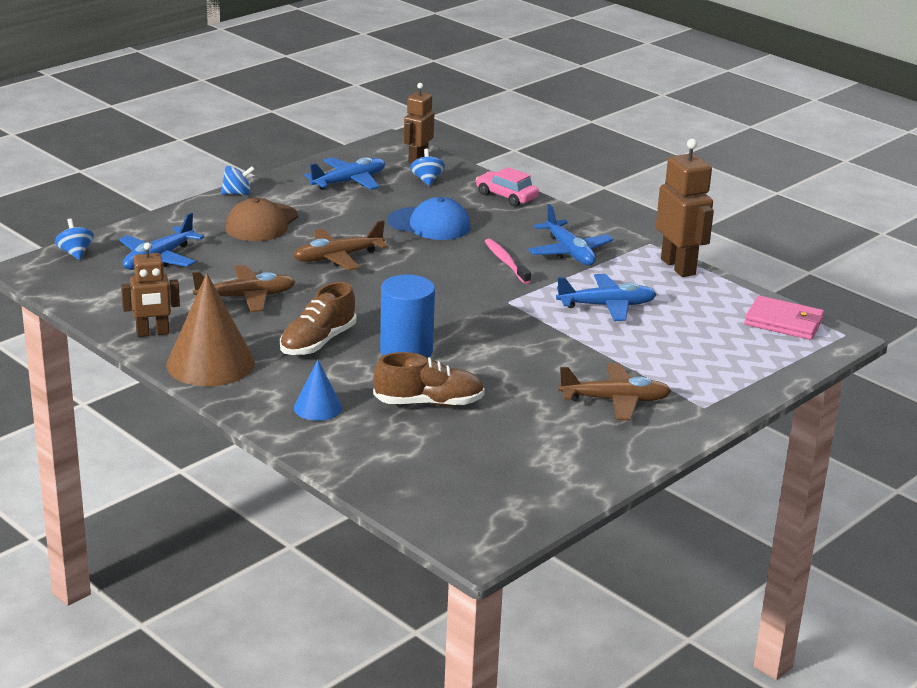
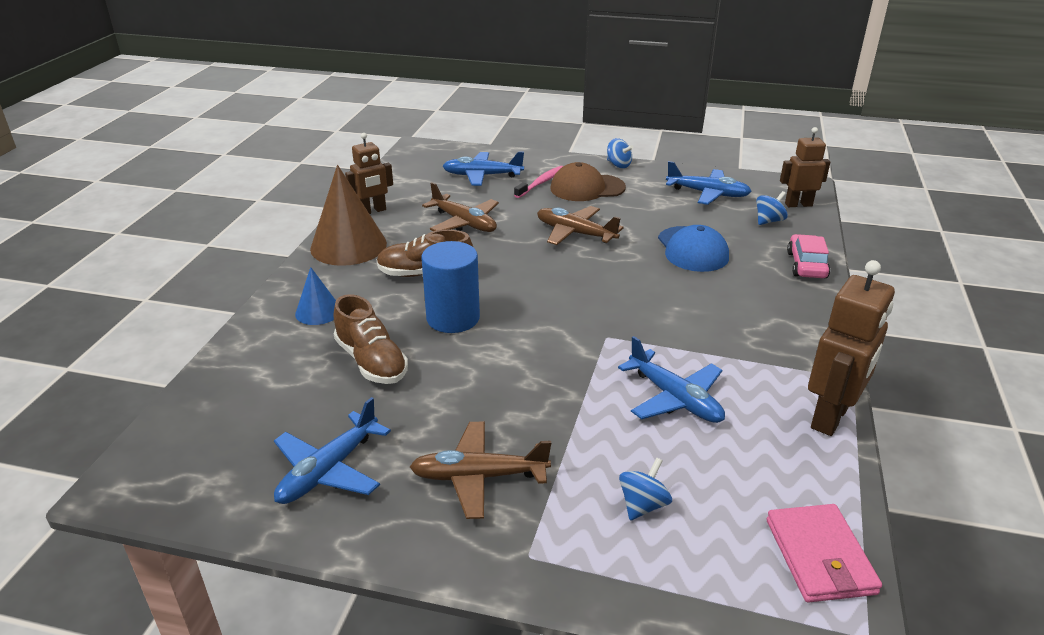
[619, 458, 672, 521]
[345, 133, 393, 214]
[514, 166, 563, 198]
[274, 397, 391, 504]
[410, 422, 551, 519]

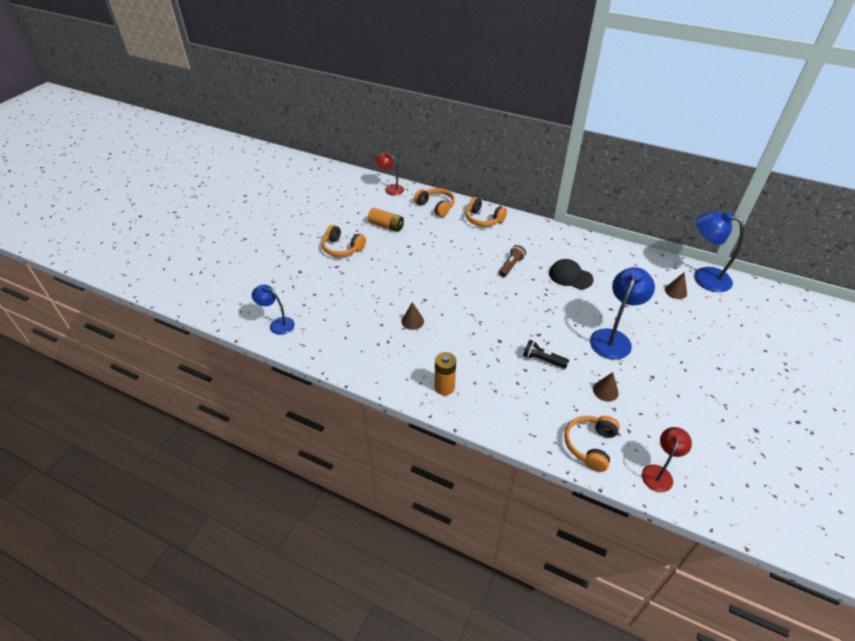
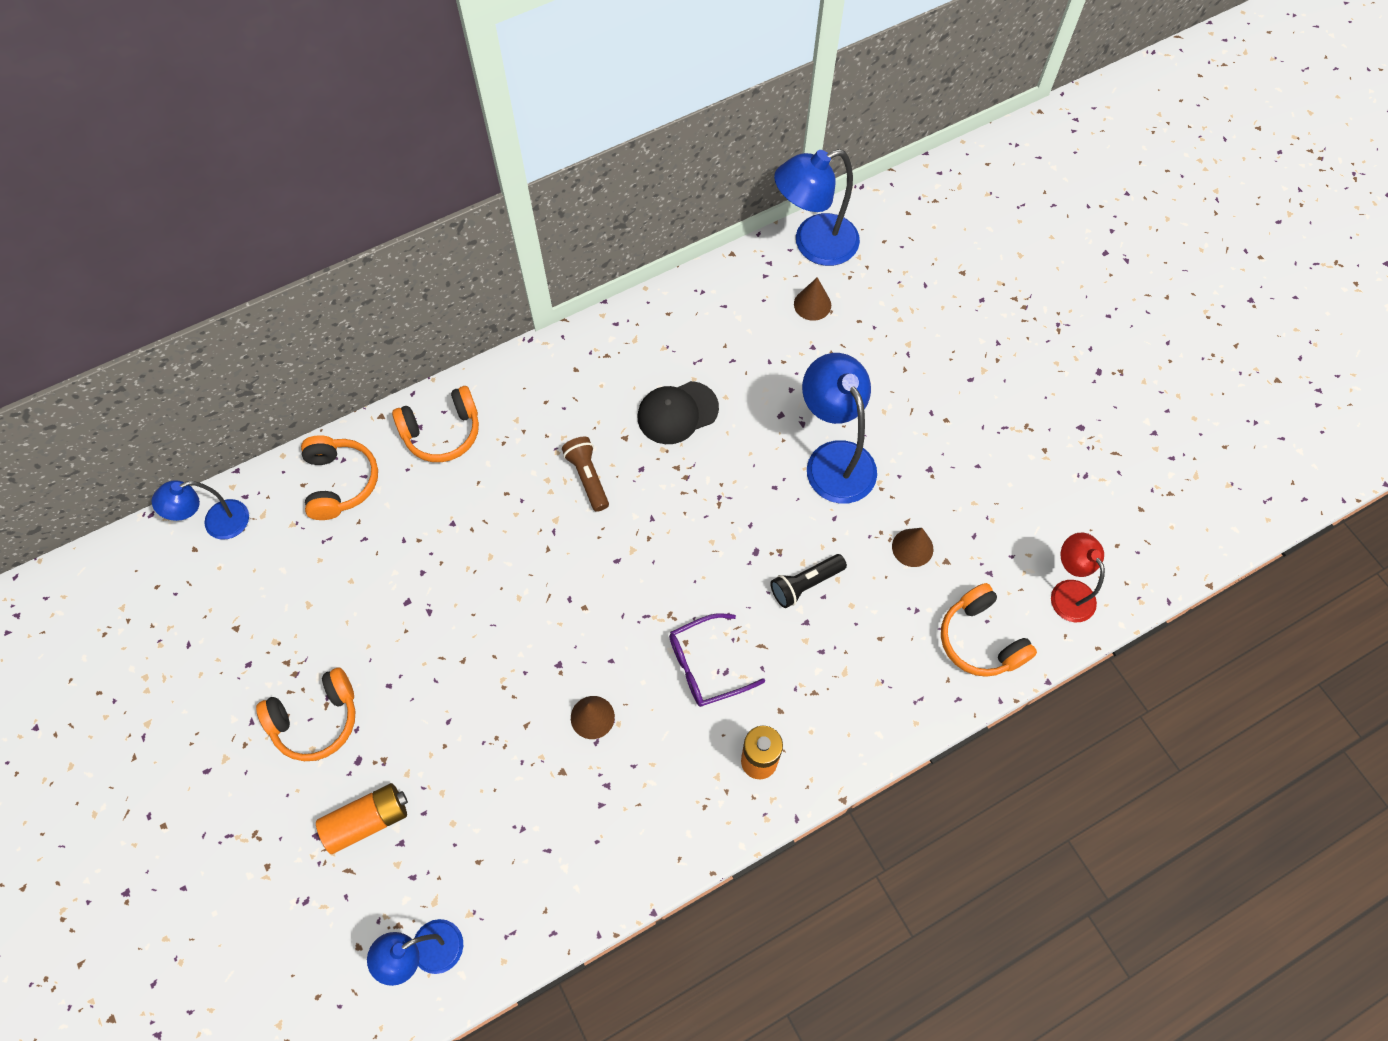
[316, 783, 408, 854]
[152, 480, 249, 540]
[301, 435, 378, 520]
[669, 613, 765, 707]

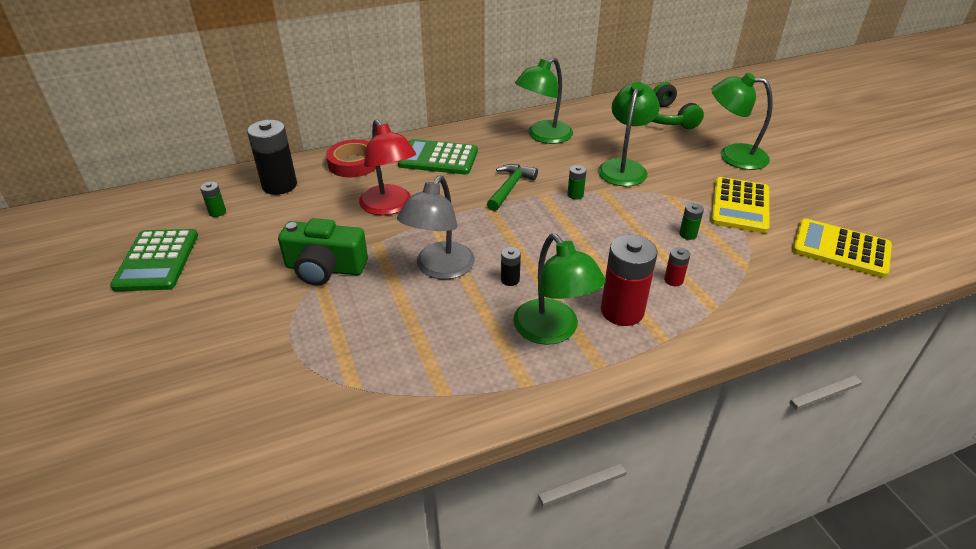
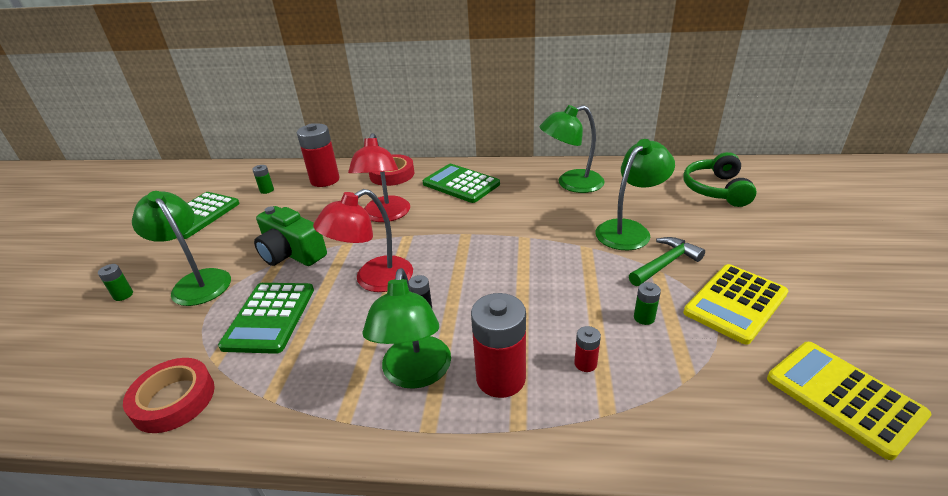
[297, 123, 340, 187]
[313, 189, 413, 292]
[629, 237, 705, 286]
[98, 264, 133, 301]
[132, 191, 231, 306]
[123, 358, 215, 433]
[218, 283, 314, 354]

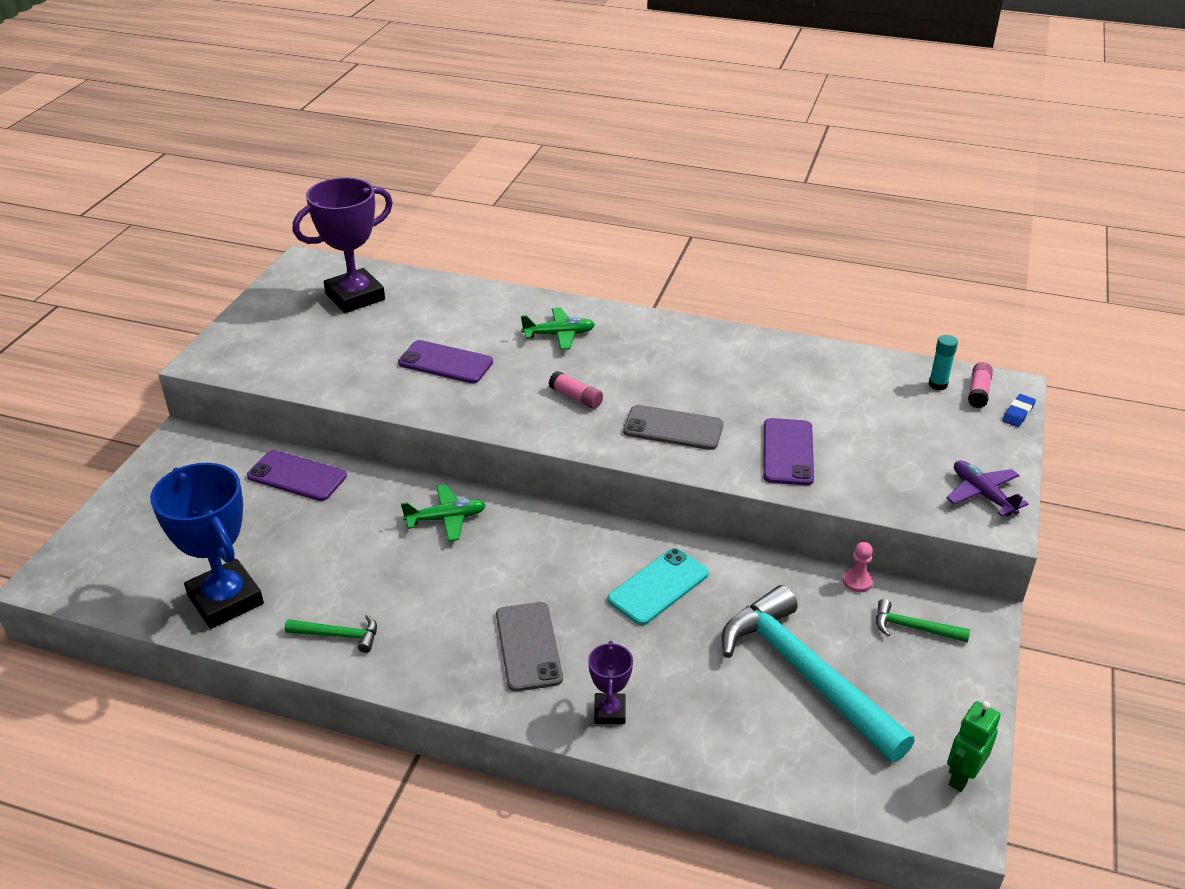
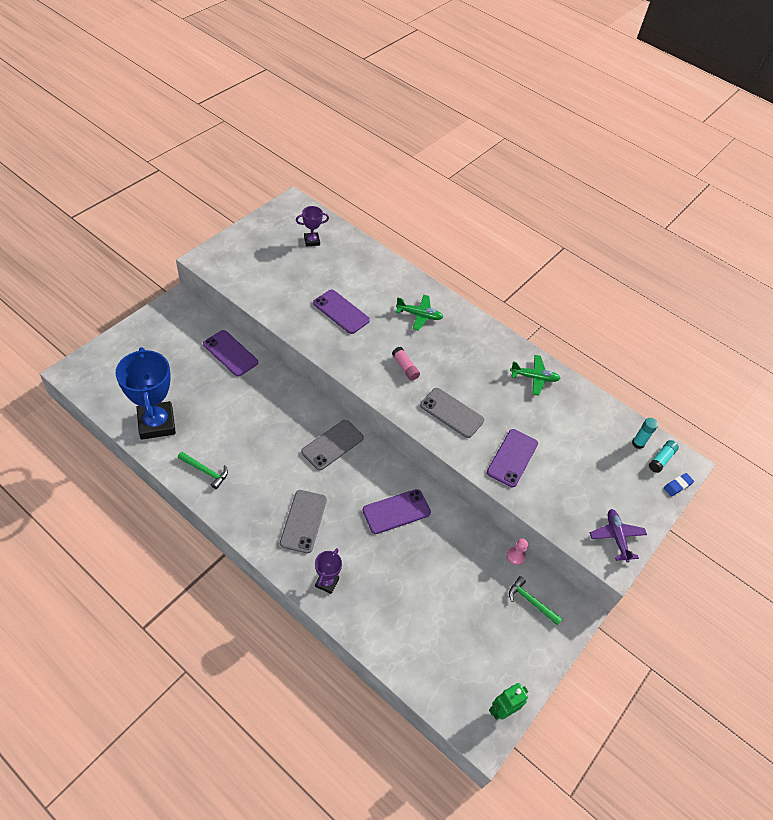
[296, 206, 329, 247]
[510, 355, 561, 396]
[362, 489, 431, 534]
[722, 585, 914, 763] (first image)
[649, 440, 679, 473]
[301, 420, 364, 470]

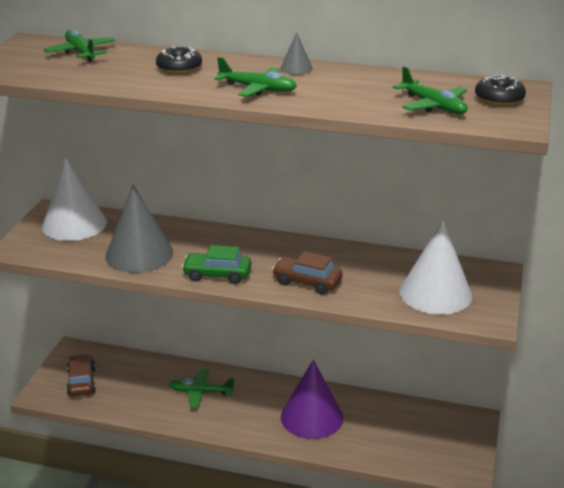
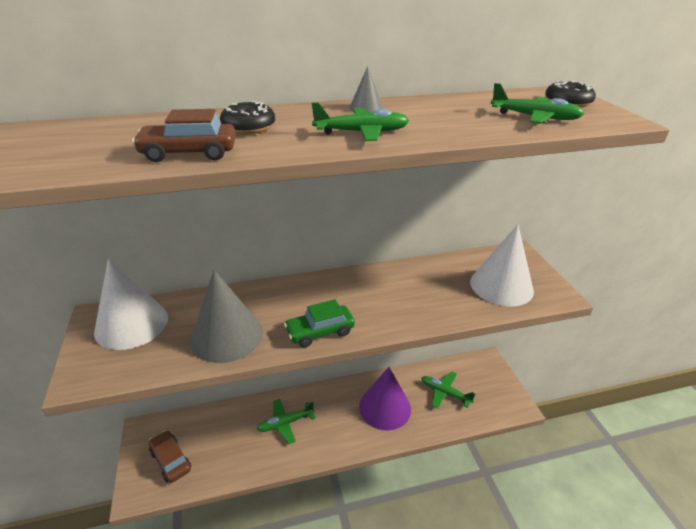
[421, 371, 475, 409]
[132, 109, 236, 162]

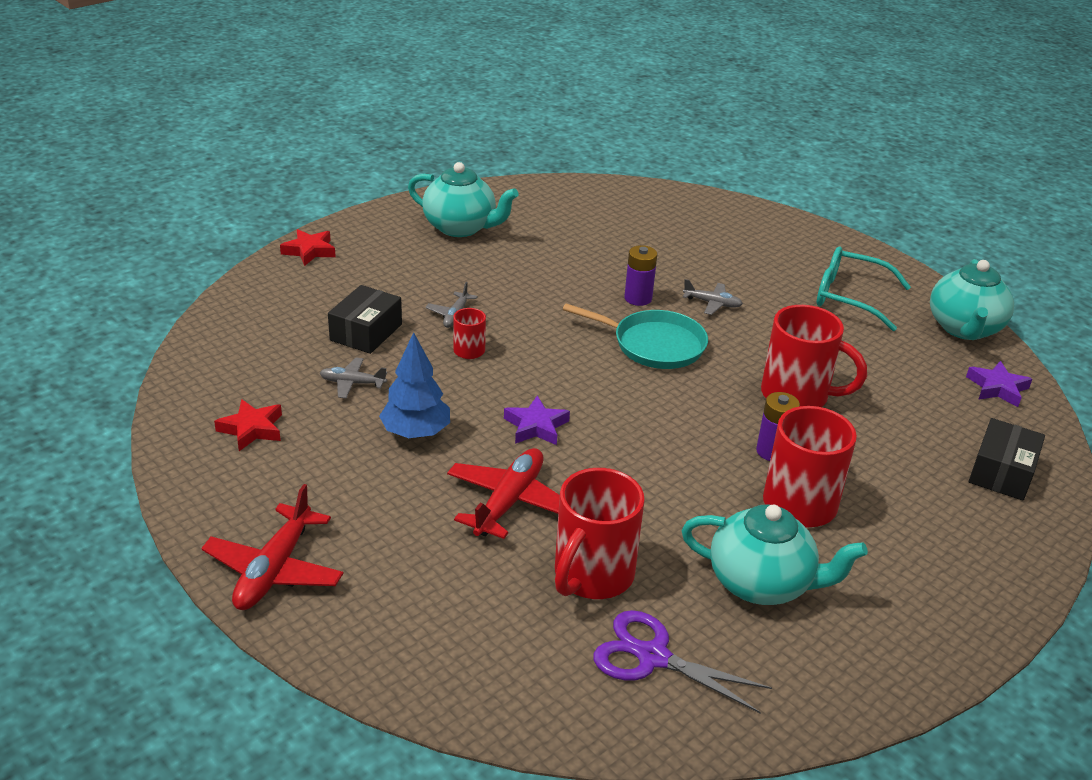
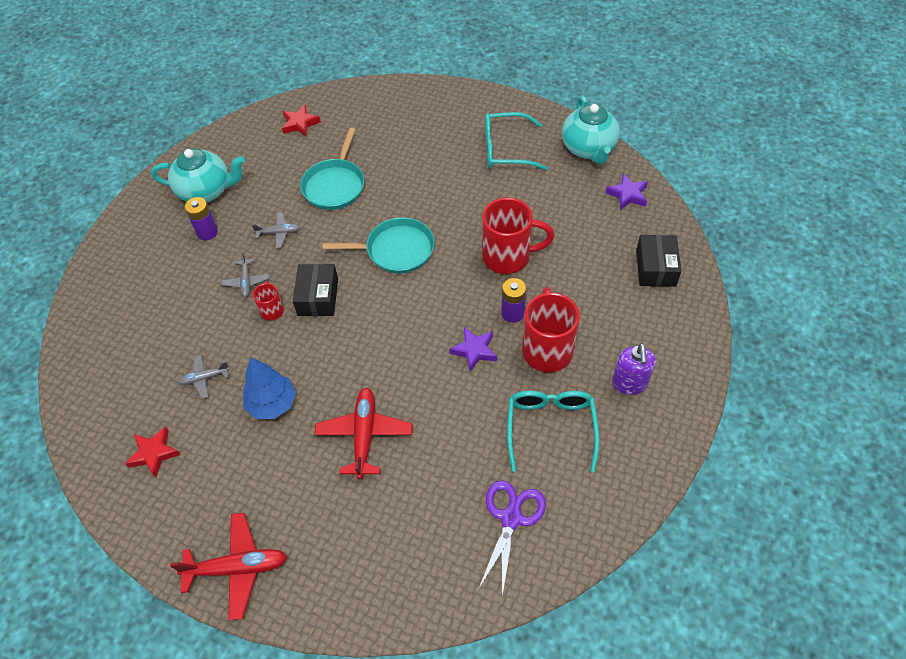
[170, 513, 287, 621]
[282, 105, 321, 137]
[293, 264, 338, 316]
[449, 327, 497, 372]
[555, 468, 645, 599] (first image)
[478, 480, 546, 597]
[185, 197, 218, 240]
[507, 391, 600, 472]
[252, 212, 301, 248]
[300, 128, 364, 210]
[612, 343, 656, 395]

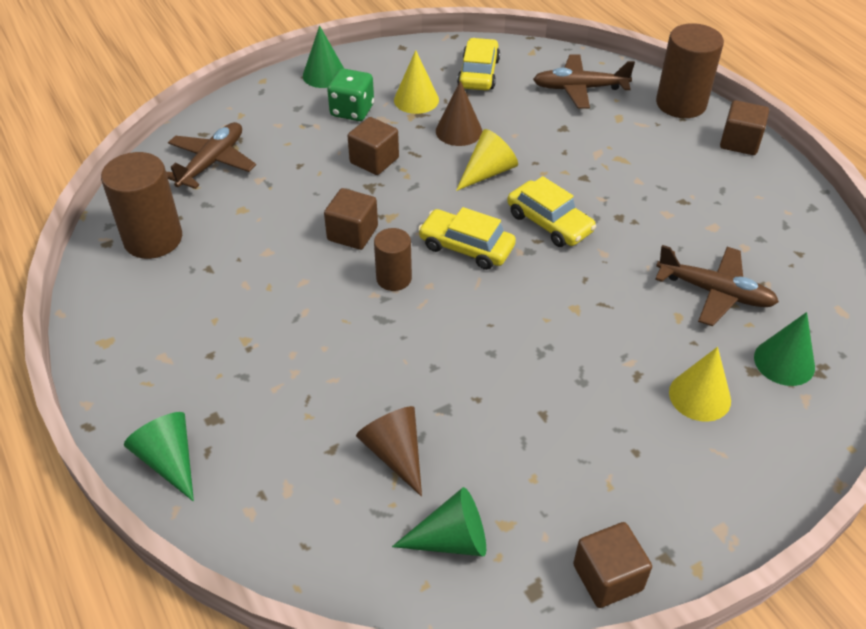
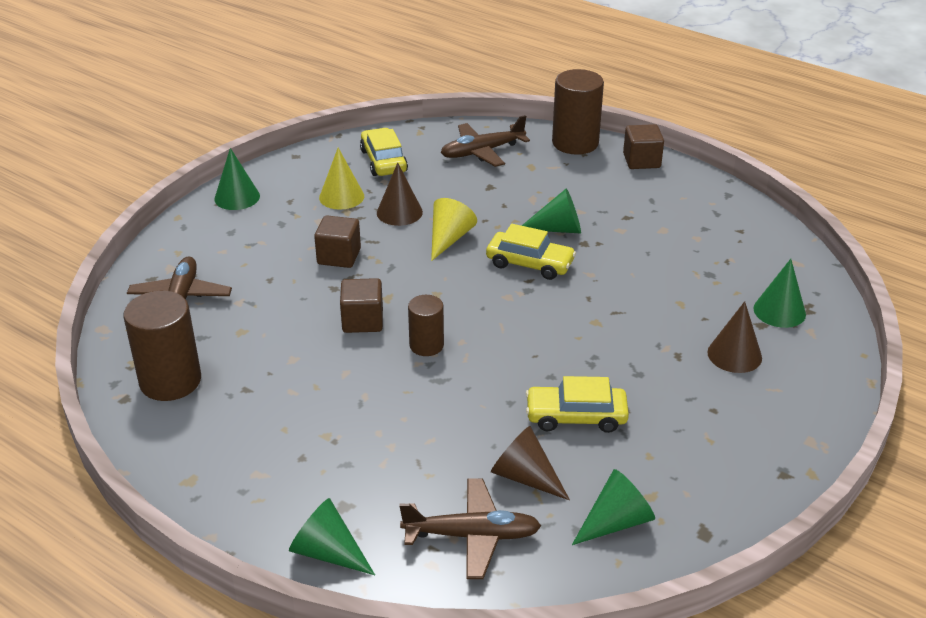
[327, 68, 374, 121] (first image)
[526, 376, 629, 433]
[573, 522, 652, 608] (first image)
[399, 479, 541, 579]
[707, 301, 762, 373]
[522, 189, 581, 234]

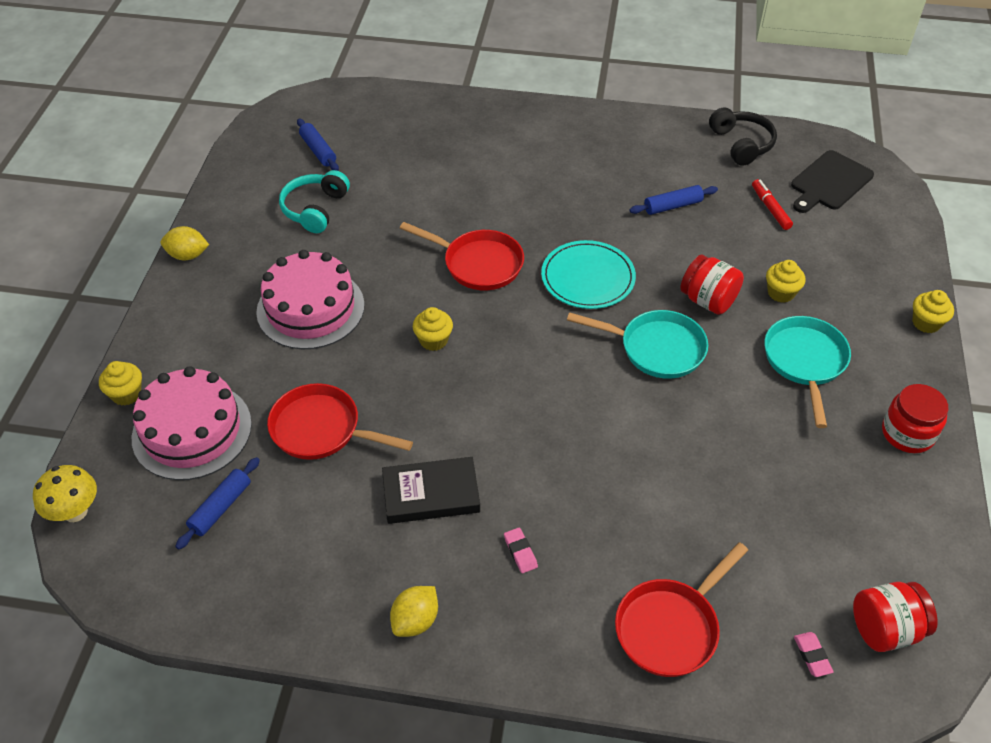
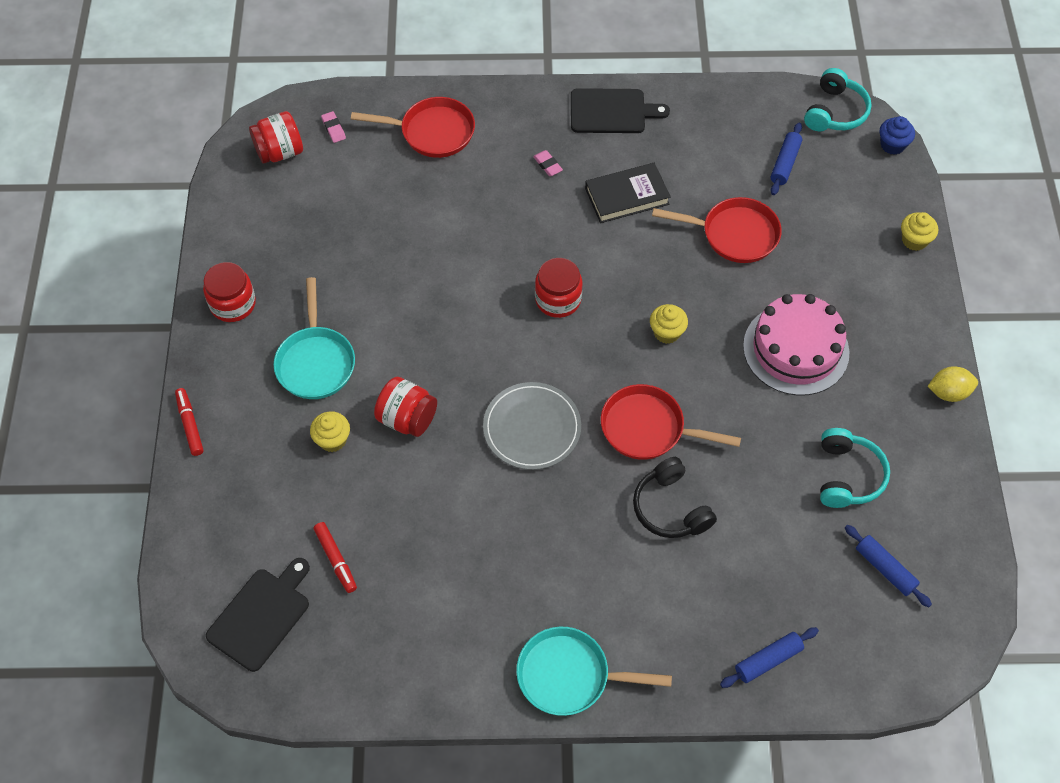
[880, 116, 915, 155]
[132, 366, 252, 480] (first image)
[571, 88, 670, 133]
[483, 382, 581, 470]
[516, 627, 672, 716]
[351, 97, 475, 158]
[720, 627, 819, 688]
[633, 457, 717, 538]
[175, 388, 204, 456]
[535, 258, 582, 318]
[804, 68, 871, 131]

